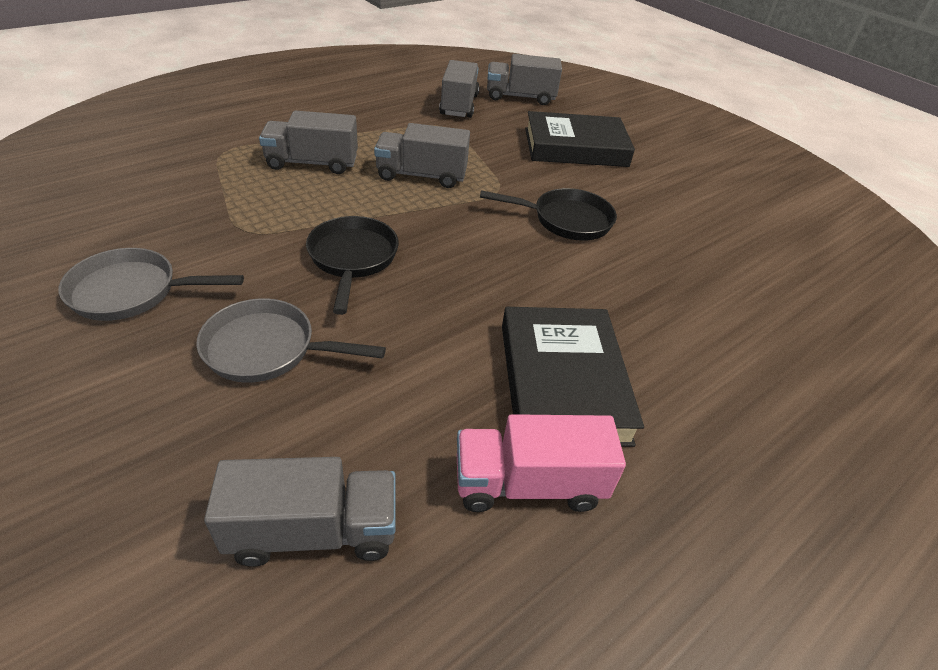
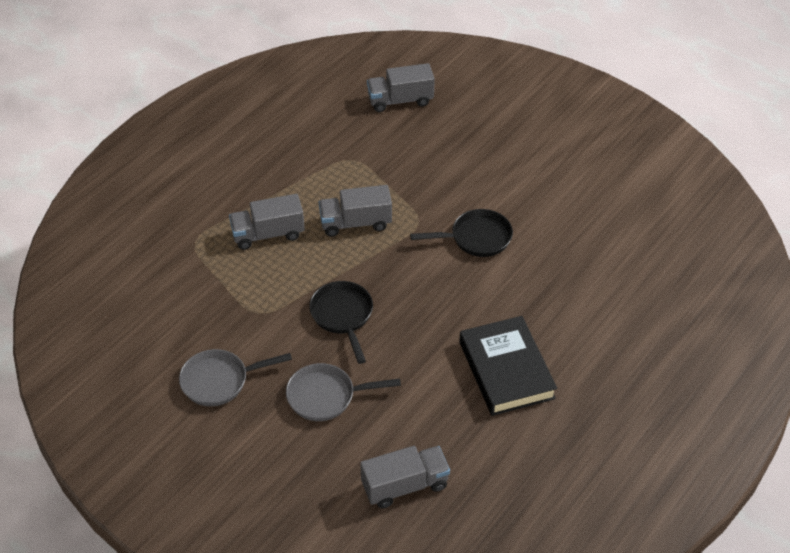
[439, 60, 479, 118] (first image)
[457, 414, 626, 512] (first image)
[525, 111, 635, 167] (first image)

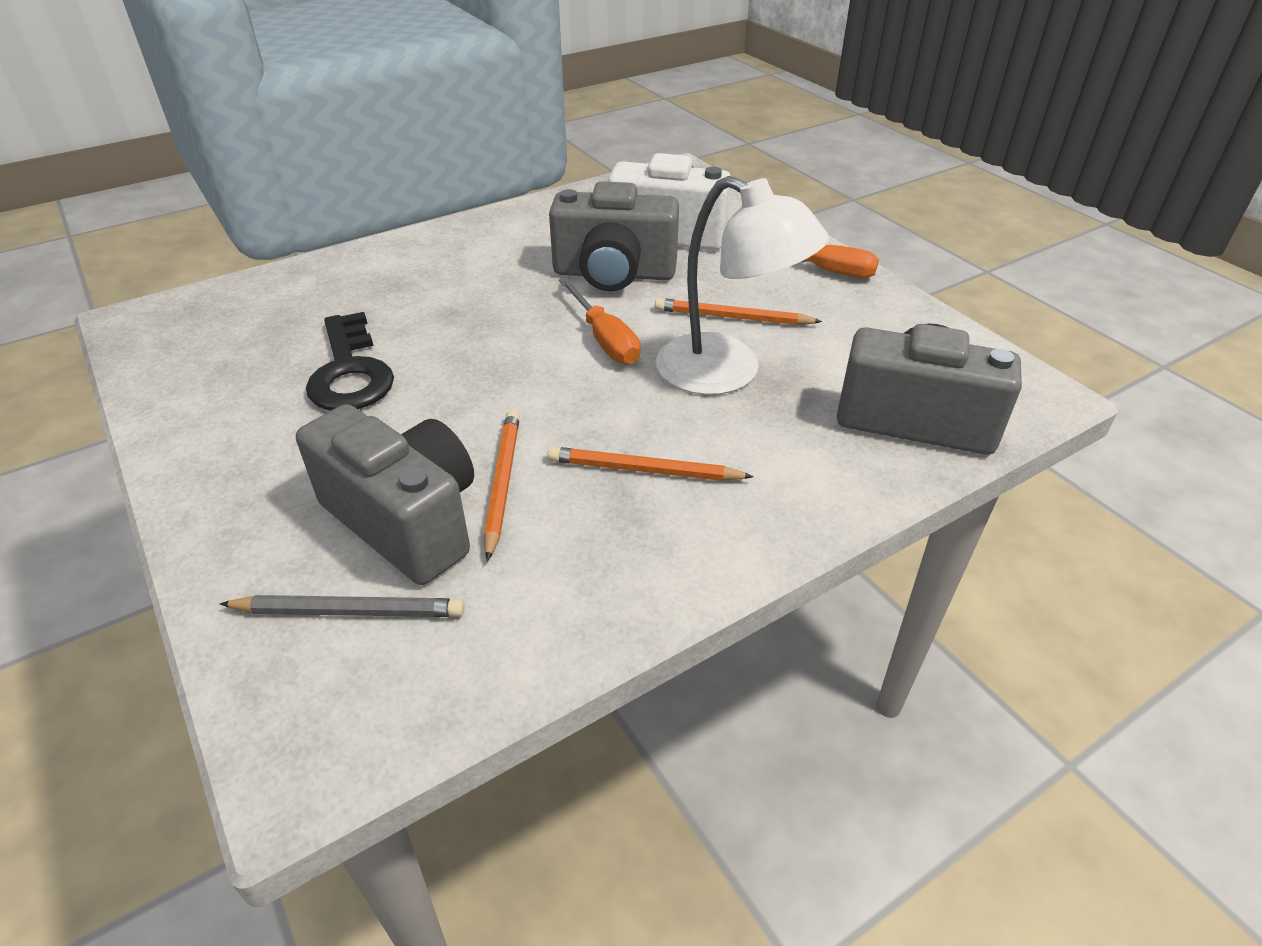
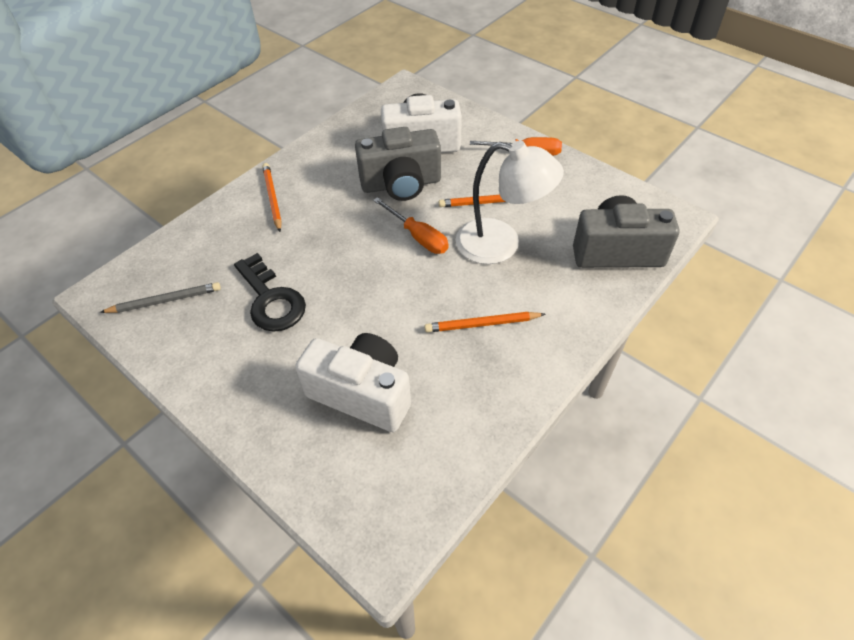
[100, 282, 221, 313]
[295, 333, 411, 432]
[262, 163, 282, 232]

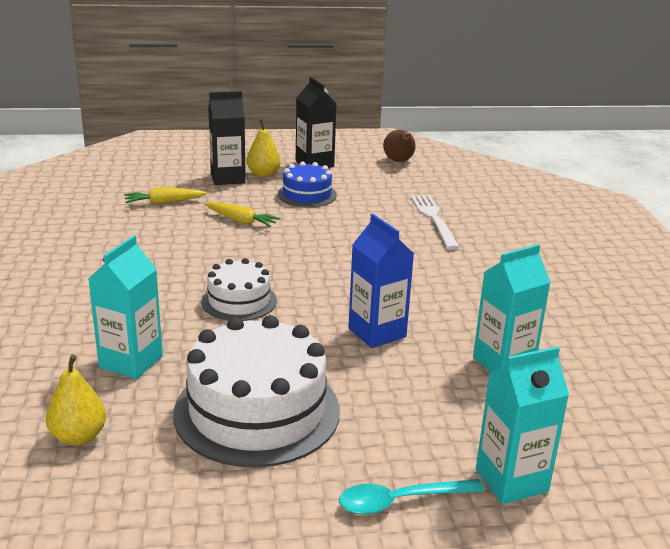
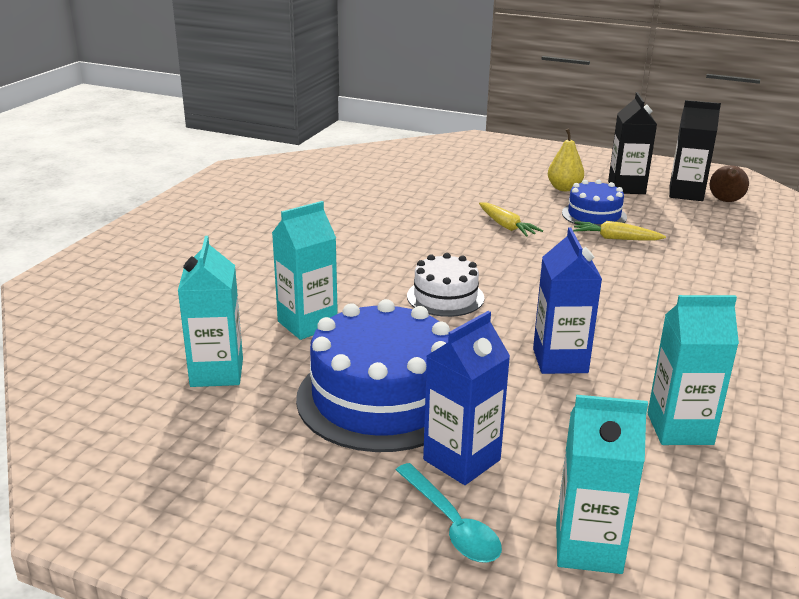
[178, 236, 243, 387]
[573, 221, 666, 240]
[296, 299, 450, 452]
[669, 100, 721, 201]
[396, 463, 502, 563]
[411, 195, 460, 250] (first image)
[423, 311, 510, 485]

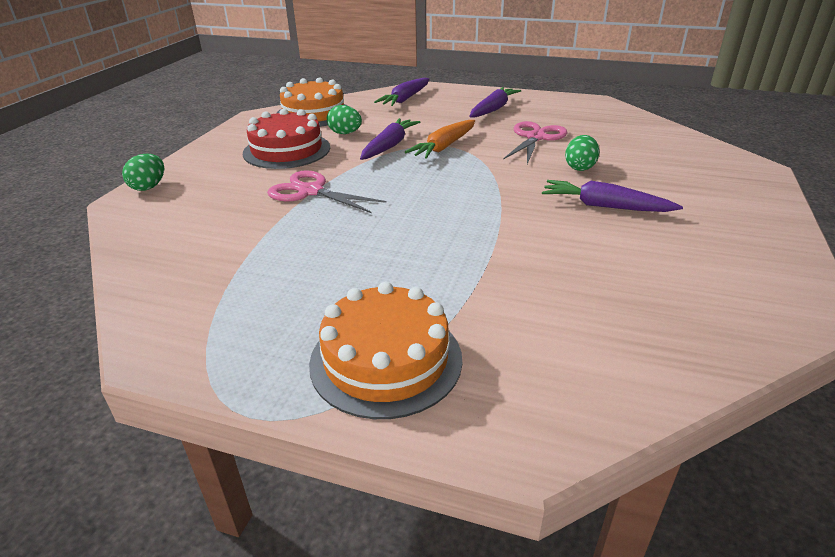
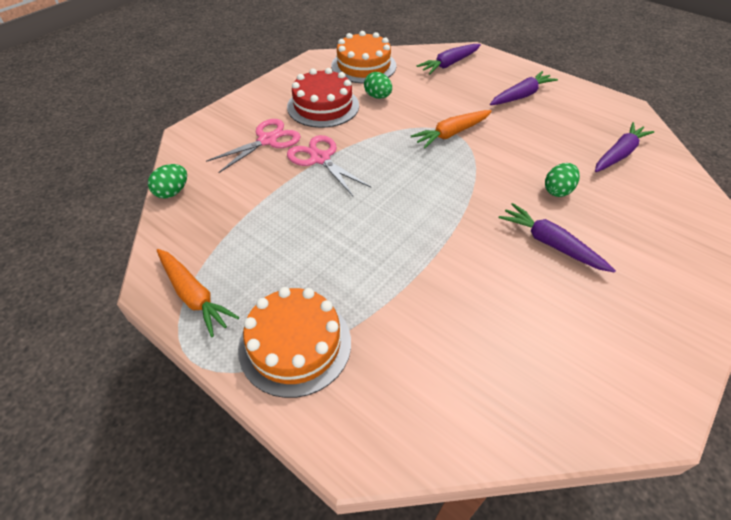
[148, 164, 187, 199]
[595, 122, 654, 172]
[206, 119, 301, 173]
[157, 249, 239, 337]

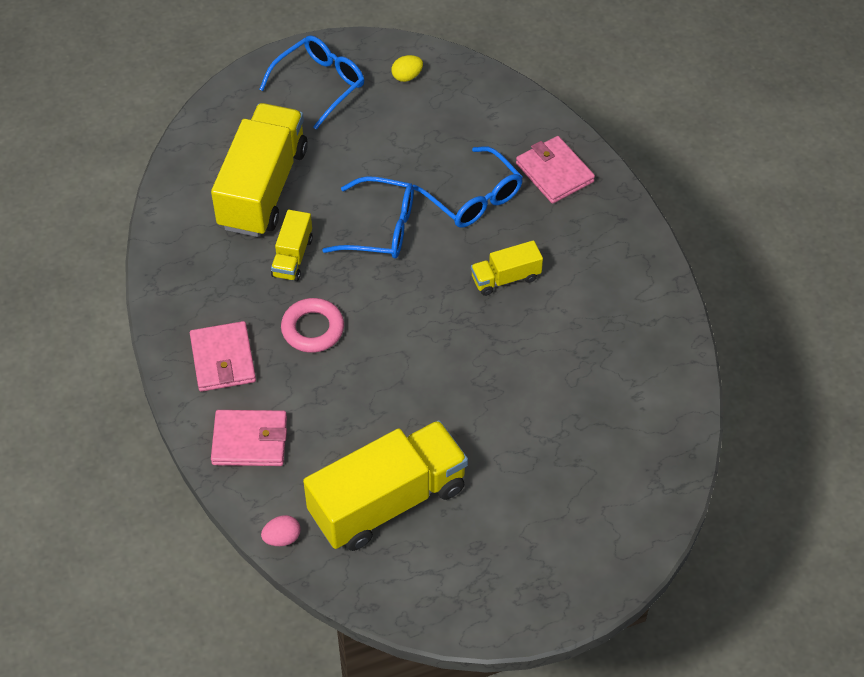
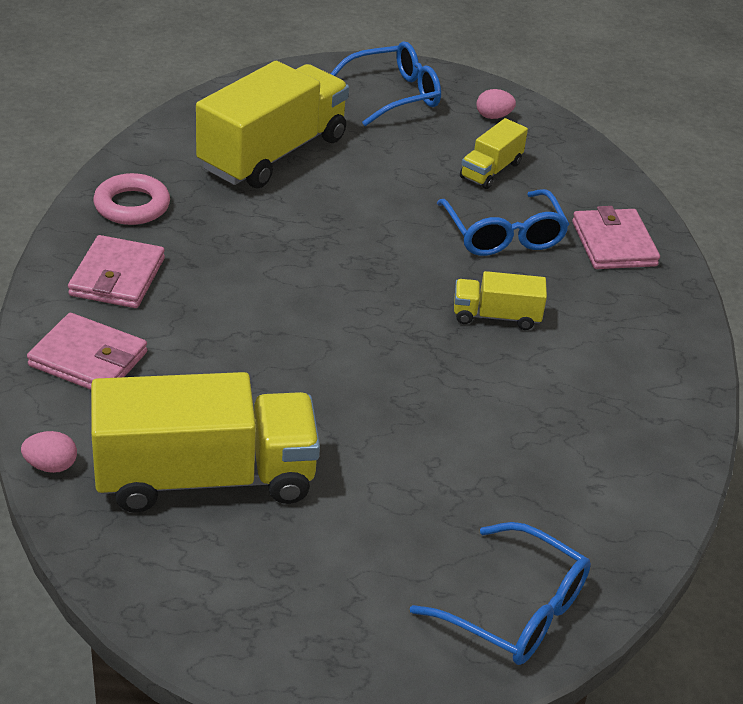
[460, 118, 528, 189]
[93, 173, 170, 225]
[410, 522, 591, 665]
[477, 89, 516, 119]

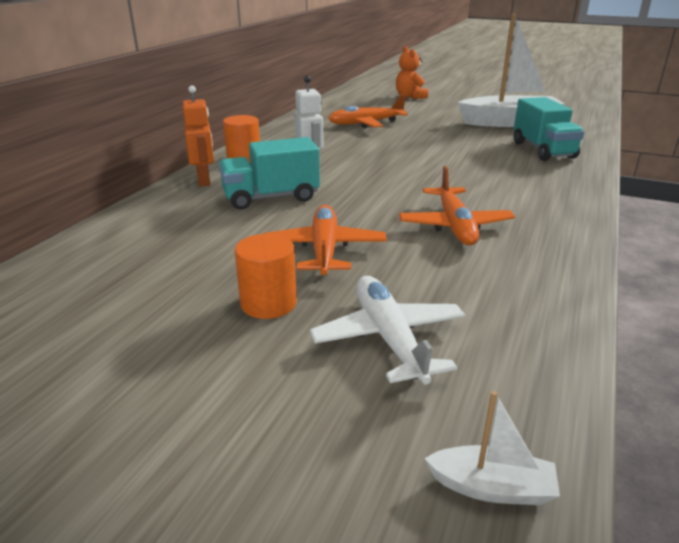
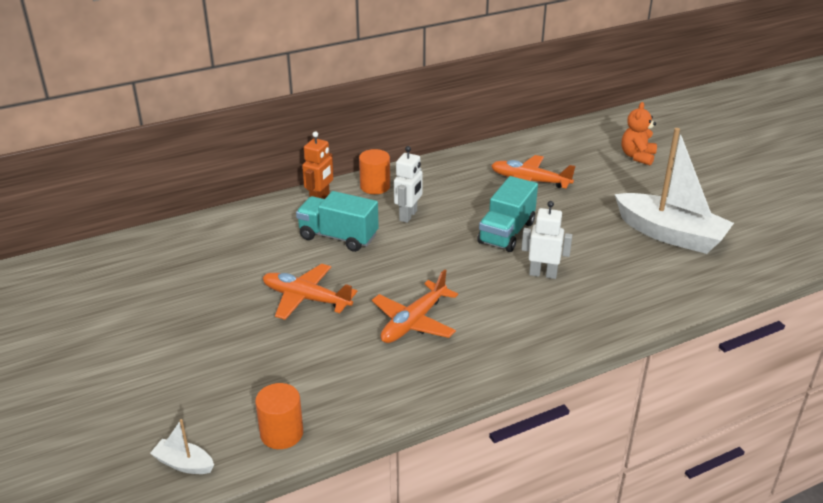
[255, 383, 303, 449]
[263, 264, 357, 320]
[310, 276, 465, 385] (first image)
[150, 419, 214, 474]
[477, 176, 538, 252]
[521, 201, 572, 279]

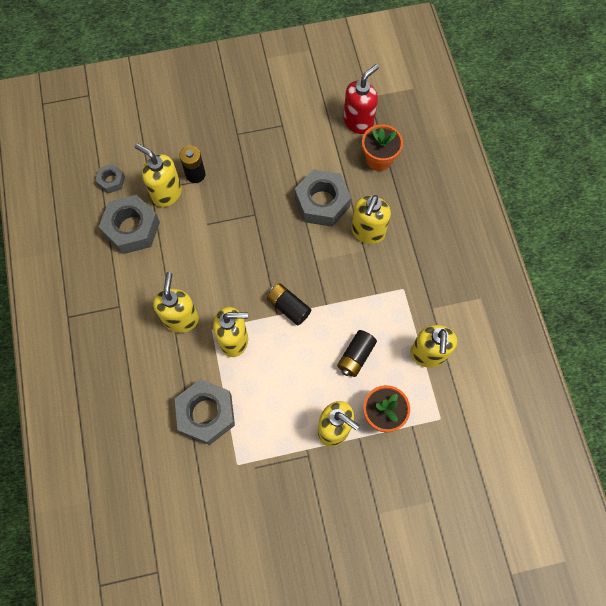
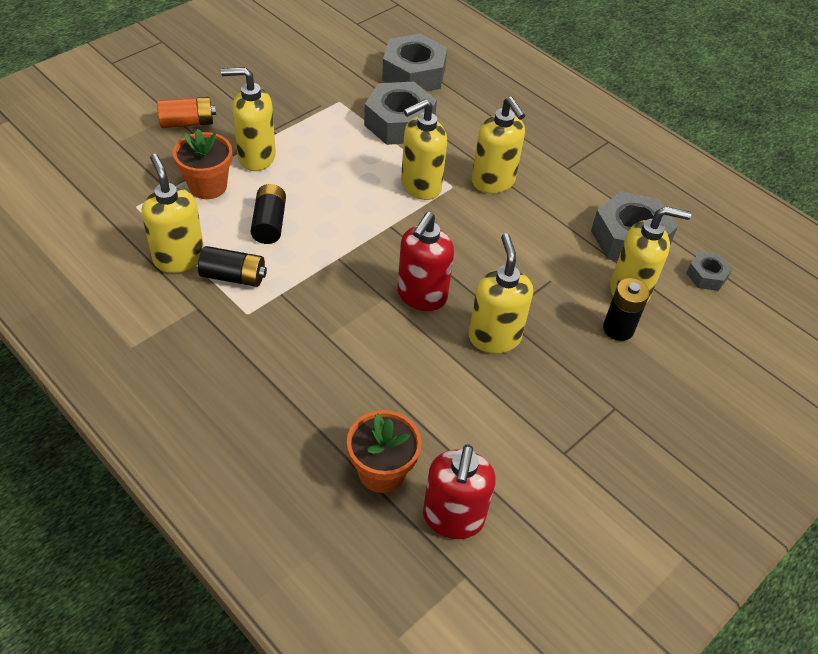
[198, 246, 267, 287]
[382, 34, 447, 91]
[469, 233, 533, 353]
[157, 97, 216, 128]
[397, 212, 454, 311]

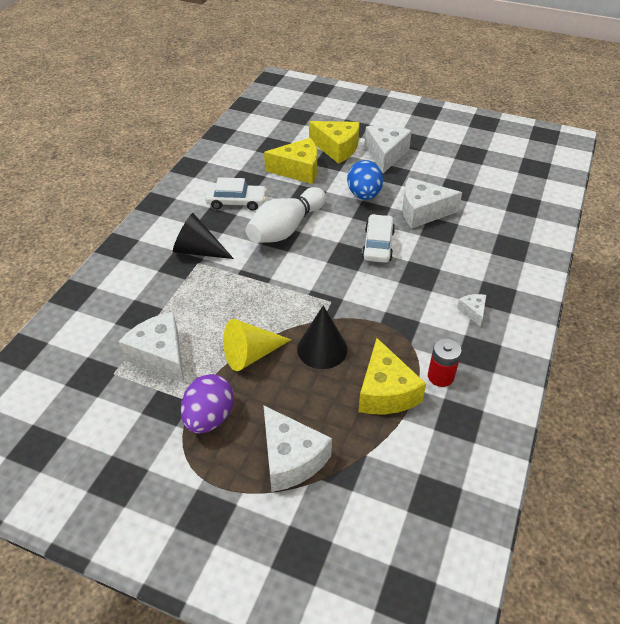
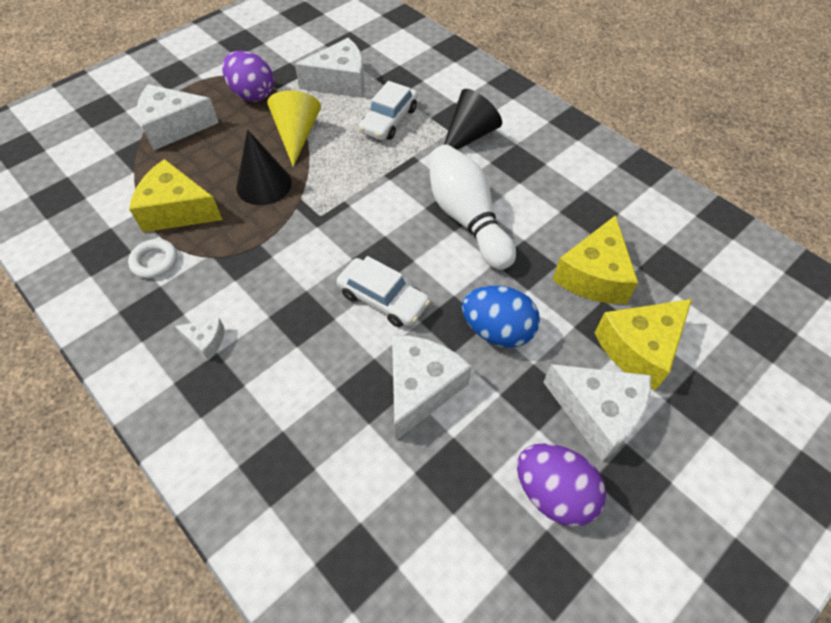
[359, 81, 418, 140]
[128, 239, 177, 279]
[517, 443, 606, 527]

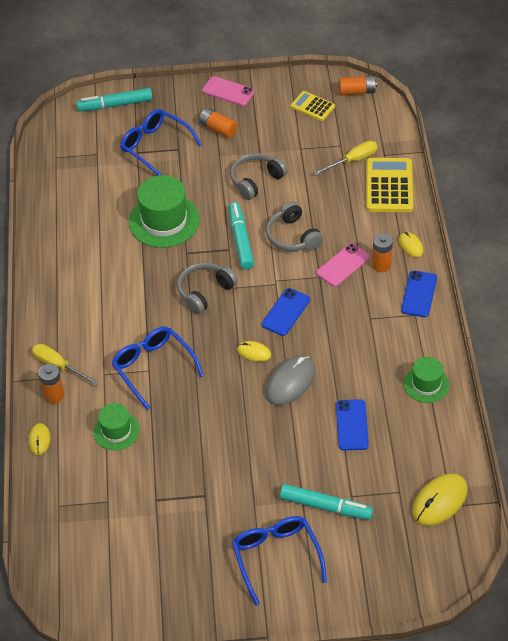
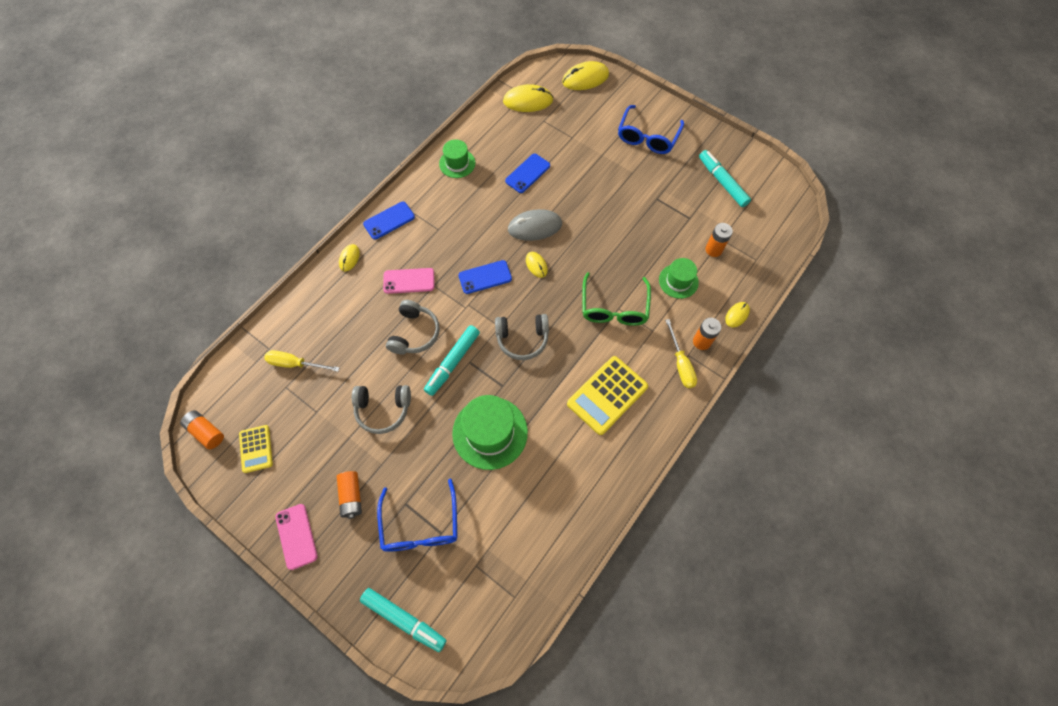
[582, 272, 651, 326]
[699, 150, 751, 207]
[567, 356, 648, 435]
[705, 223, 733, 257]
[562, 61, 609, 90]

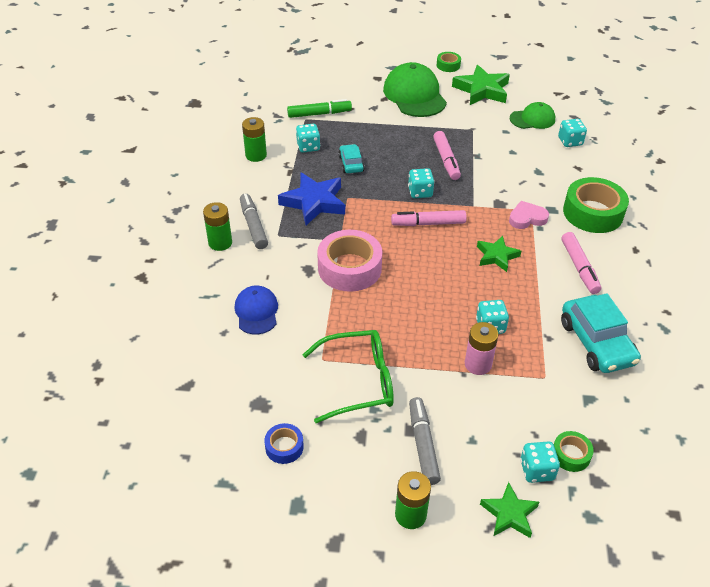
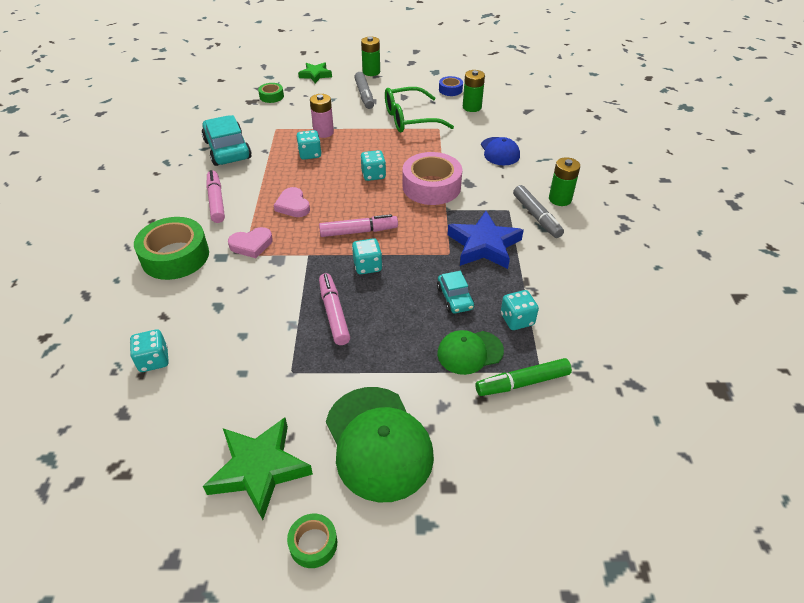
[463, 70, 485, 112]
[274, 187, 310, 217]
[437, 330, 504, 375]
[360, 150, 386, 181]

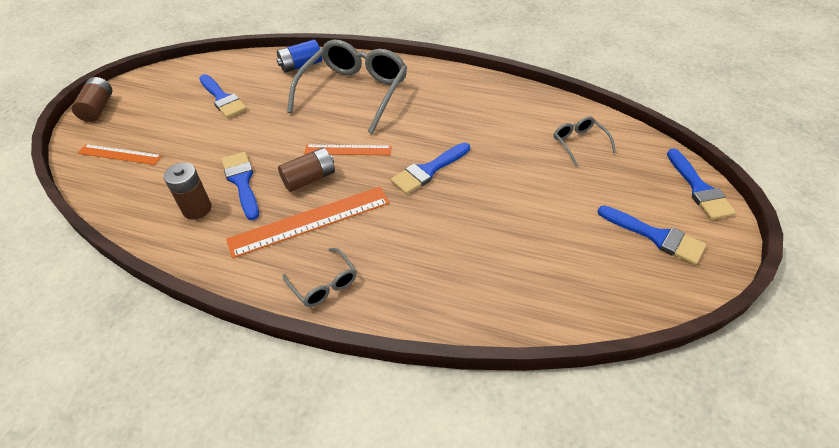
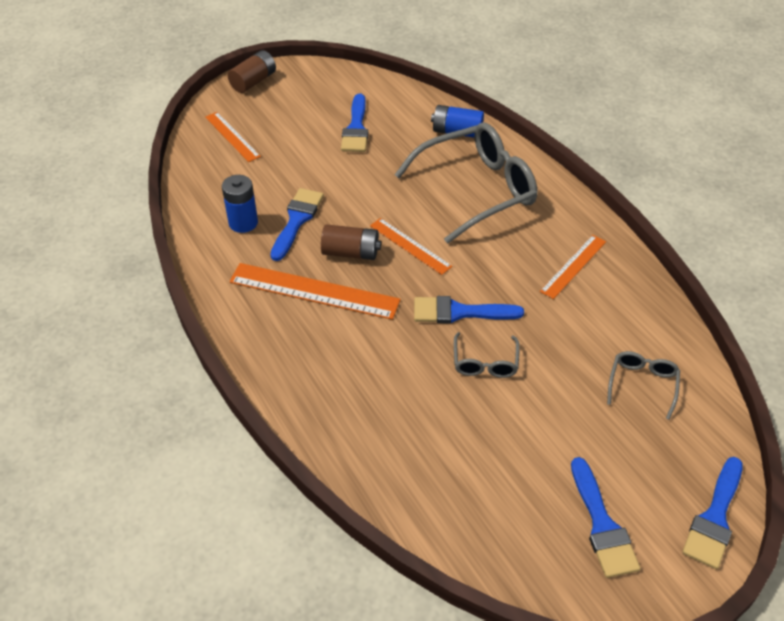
[222, 175, 258, 233]
[454, 332, 520, 378]
[540, 235, 606, 299]

